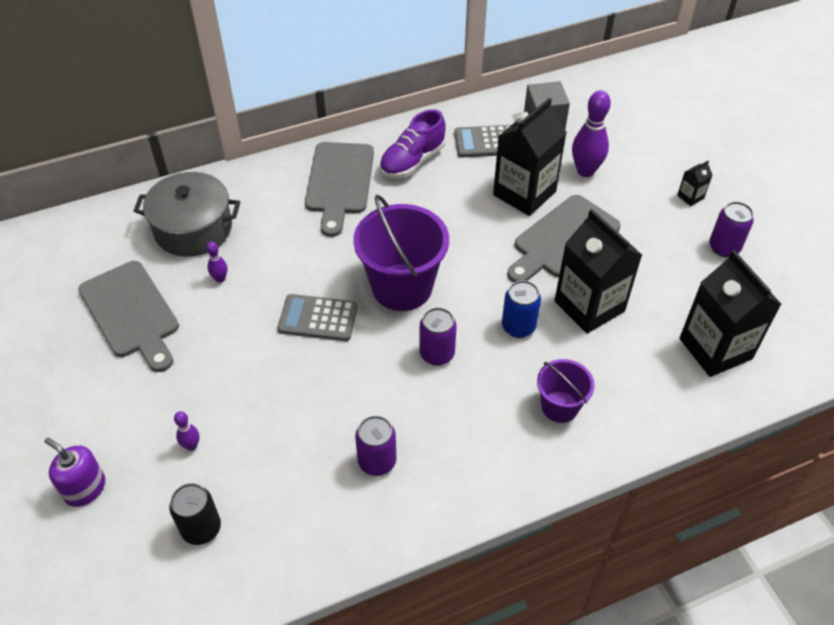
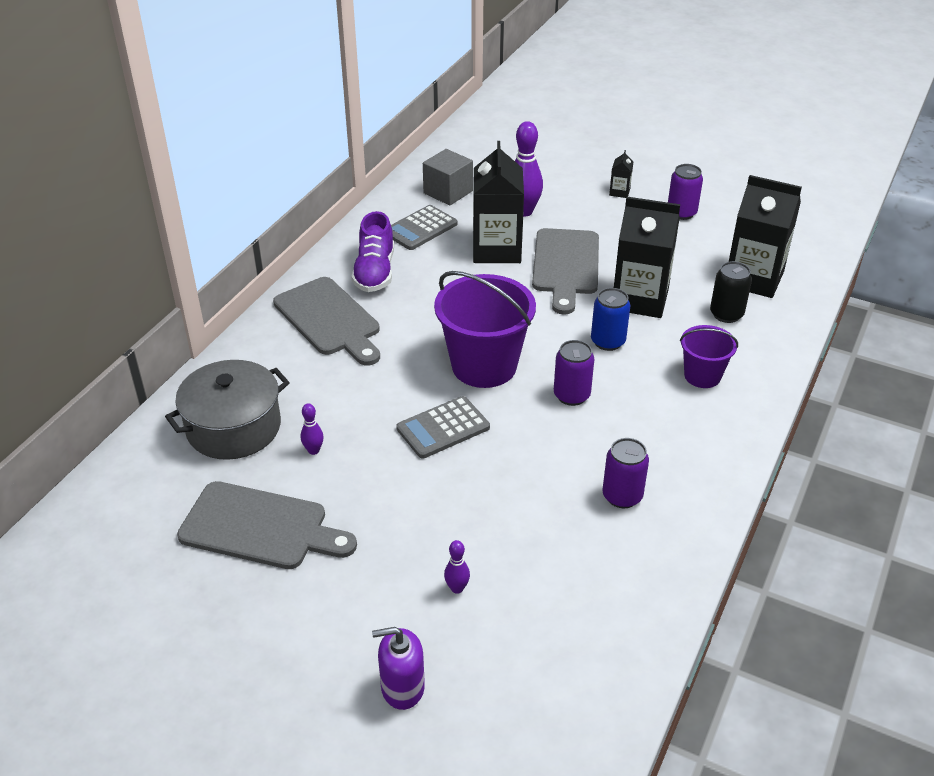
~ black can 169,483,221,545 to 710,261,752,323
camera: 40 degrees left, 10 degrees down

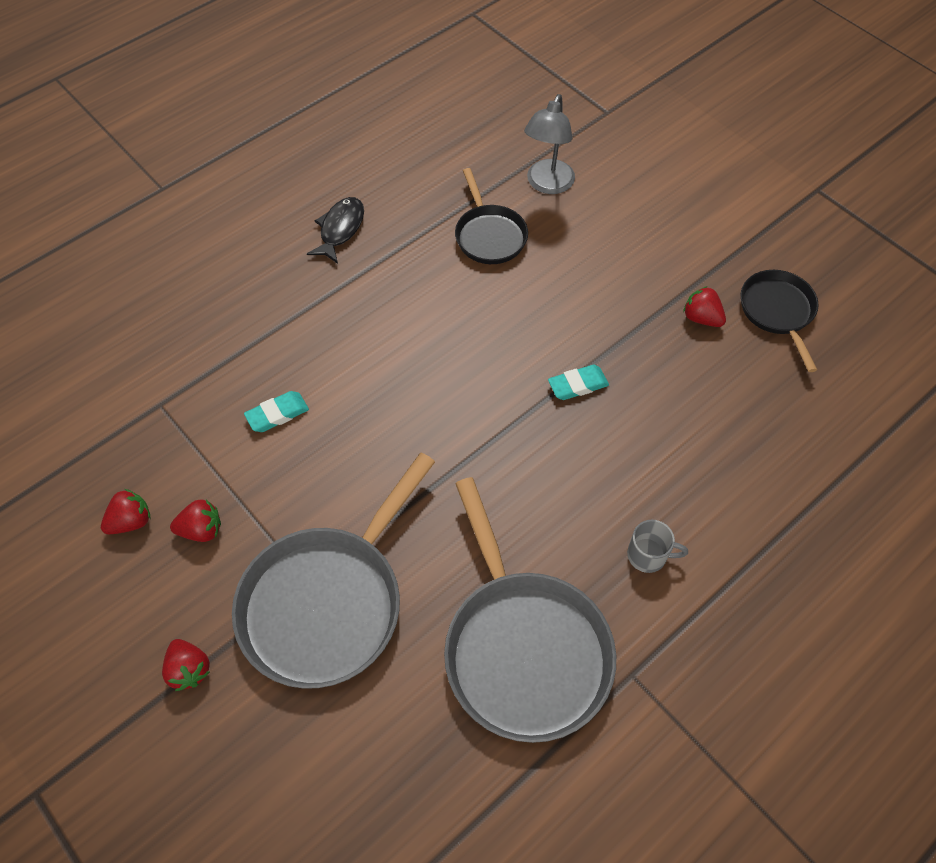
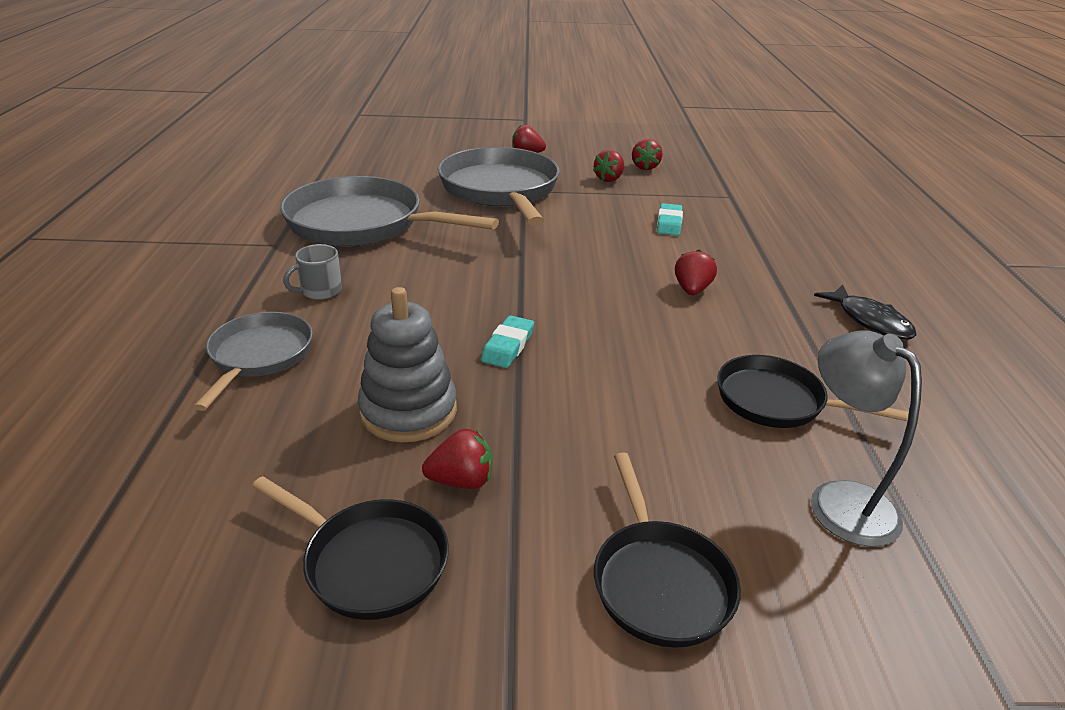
+ ash-grey skillet 194,312,313,411
+ ash-grey stacking rings 358,287,457,442
+ black skillet 594,453,741,648
+ scarlet strawberry 675,249,717,295
camera: 130 degrees right, 25 degrees down

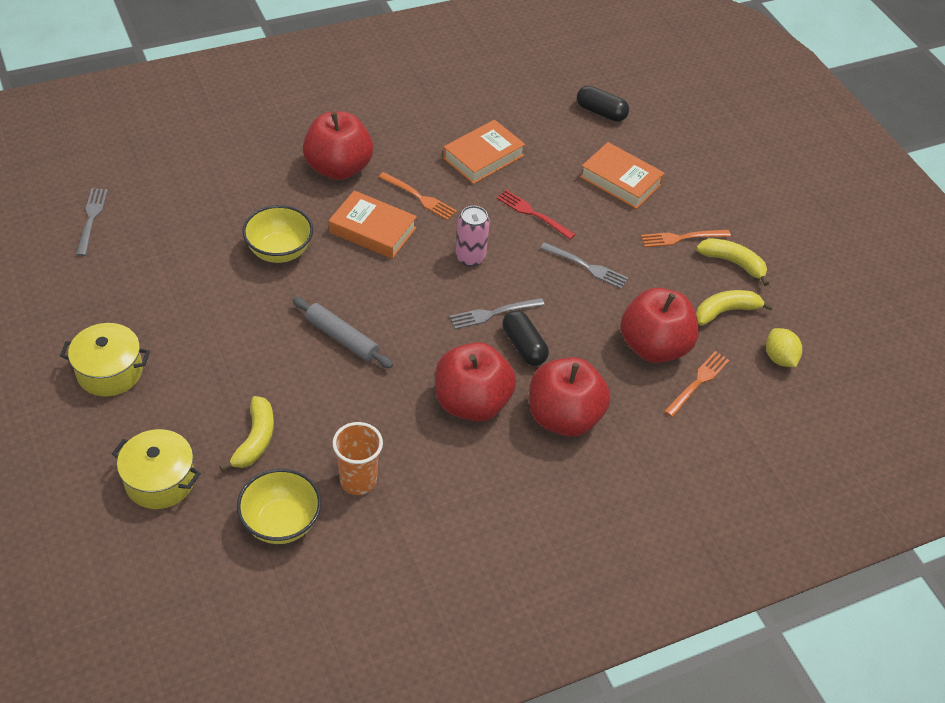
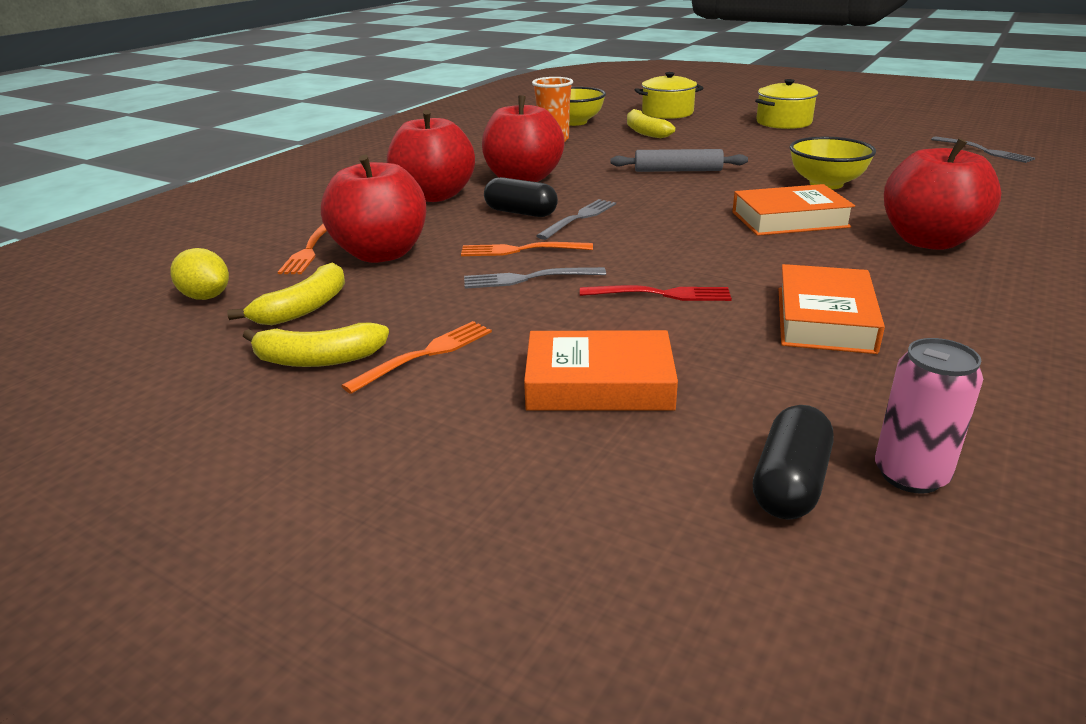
~ orange-coloured fork 379,172,457,220 to 461,242,593,256
~ black capsule 577,86,629,122 = 753,405,833,520 60 degrees counterclockwise
~ rose-pink can 456,206,490,267 to 875,338,983,494
camera: 150 degrees right, 20 degrees down

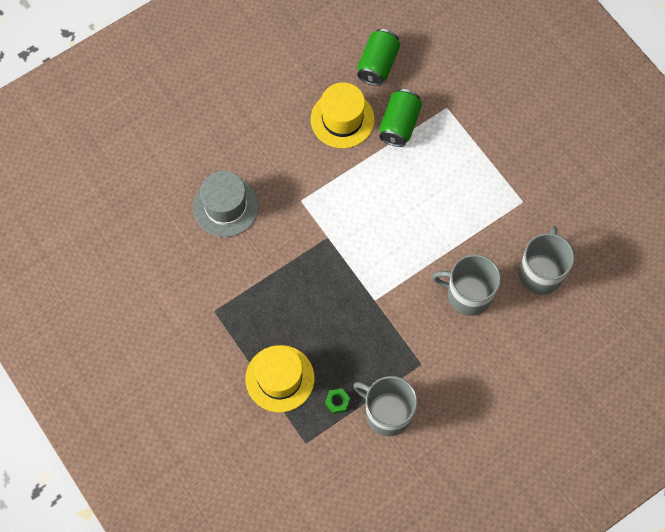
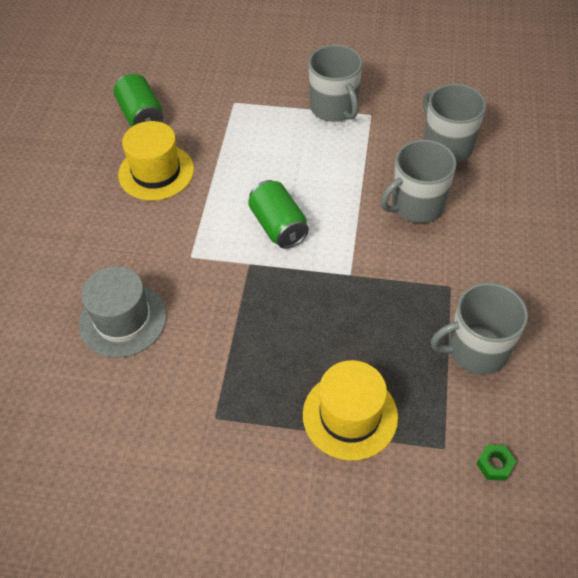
~ leaf-green can 379,89,422,147 to 248,180,309,249
+ ash-grey coffee mug 308,45,362,122
~ leaf-green hex nut 325,388,350,414 to 477,445,516,481
camera: 45 degrees left, 15 degrees down

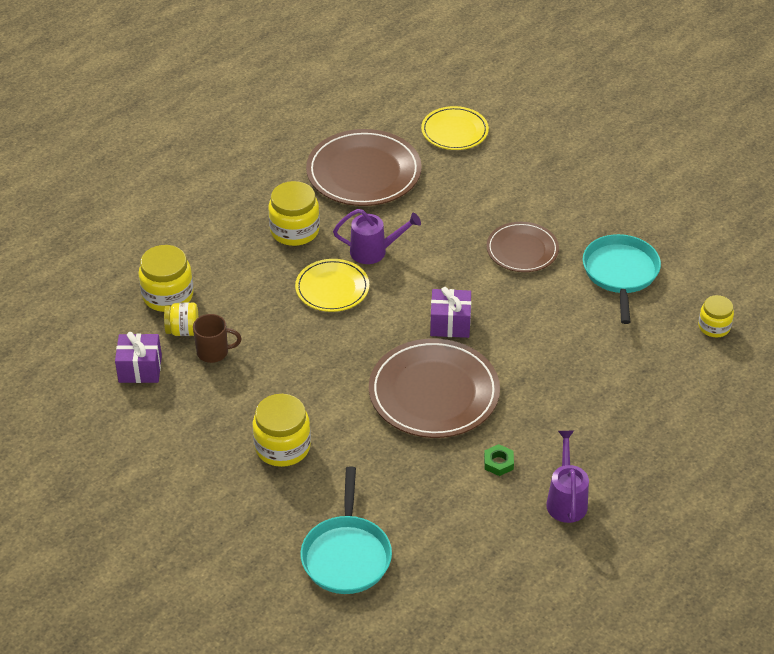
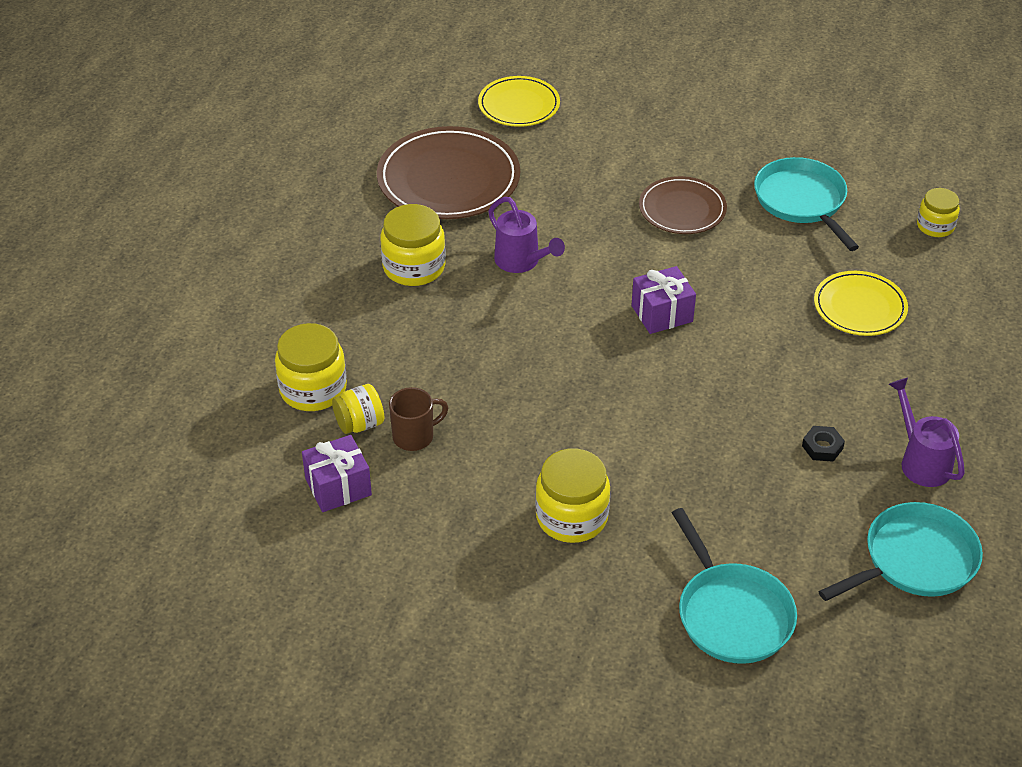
~ purple watering can 333,209,421,264 = 488,197,565,273 75 degrees clockwise
~ leaf-green hex nut 484,444,514,476 to black hex nut 802,426,845,462
~ bright yellow plate 295,259,369,312 to 814,271,908,336
+ turquoise skillet 818,502,983,601
- brown plate 369,338,500,438
camera: 25 degrees left, 0 degrees up

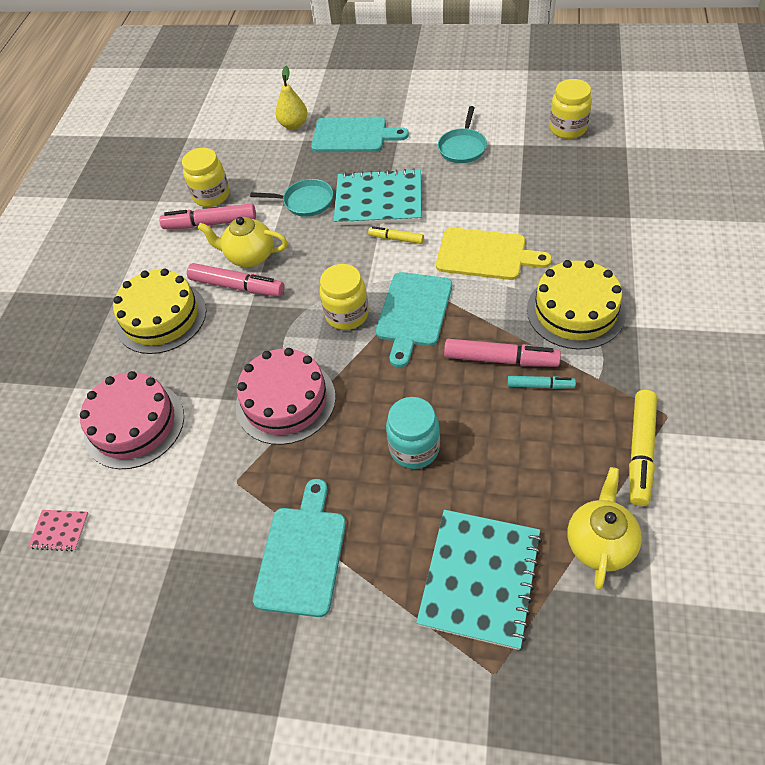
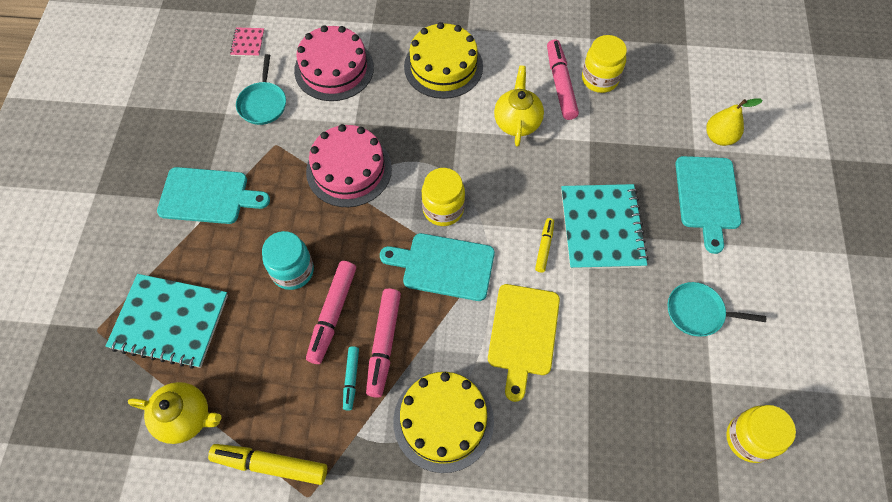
~ turquoise skillet 250,179,333,217 to 236,54,286,125
~ rose-pink marker pen 187,263,285,297 to 306,261,356,364
camera: 80 degrees right, 10 degrees up

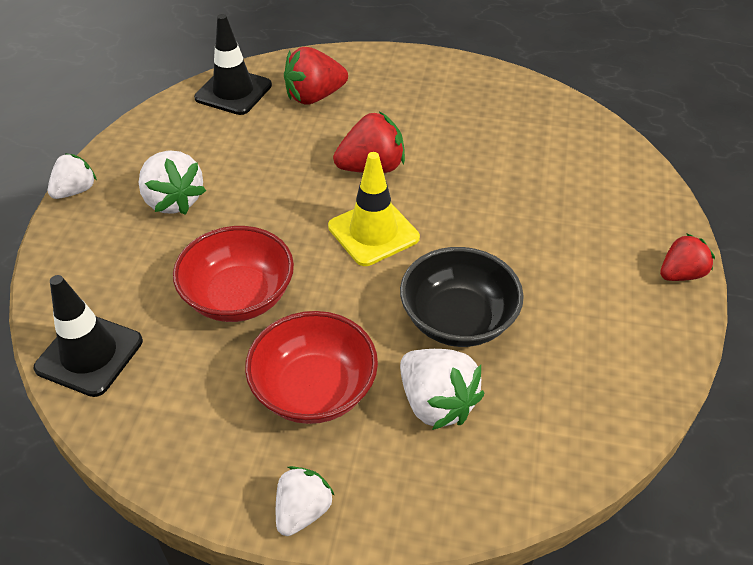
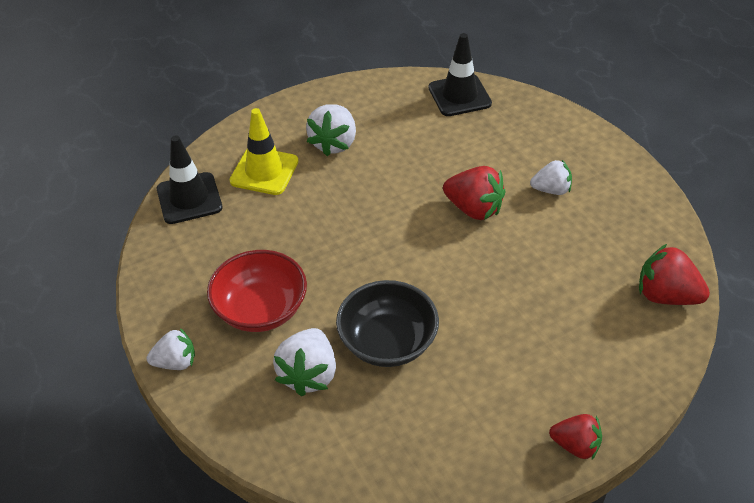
~ bright yellow traffic cone 328,152,420,266 to 230,108,299,195
~ pure white strawberry 48,153,97,199 to 530,160,572,195
~ scarlet strawberry 284,47,348,105 to 639,244,710,305
- scarlet serving bowl 173,226,294,322
camera: 50 degrees right, 0 degrees up

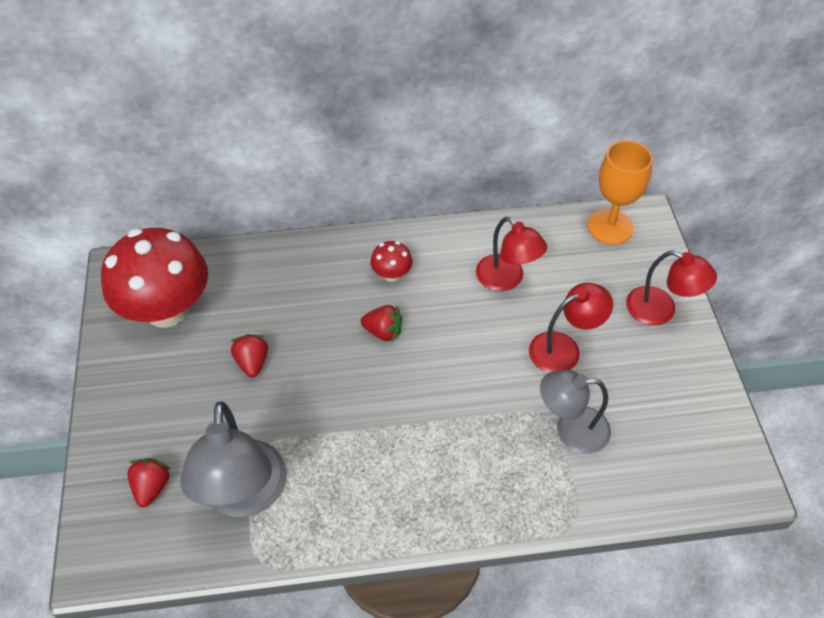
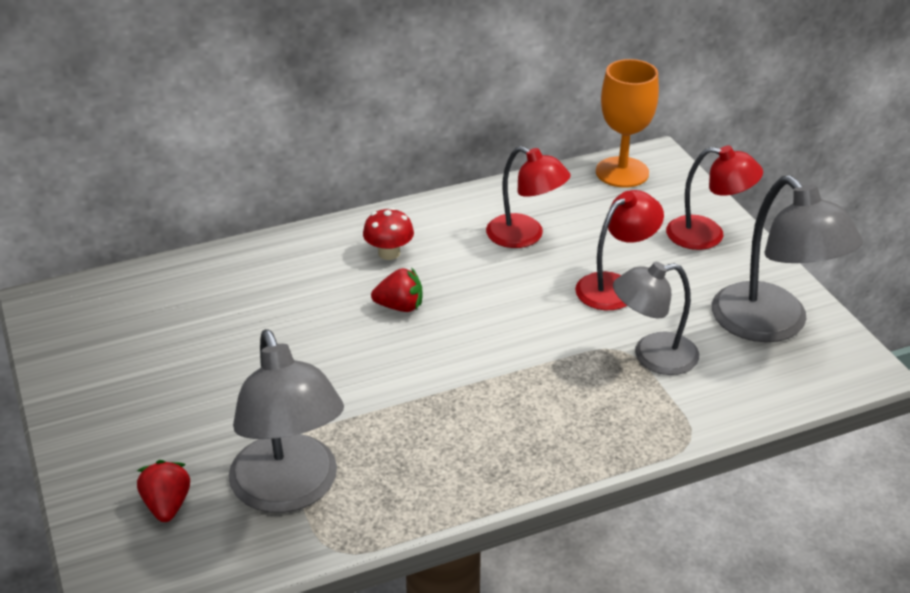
+ ash-grey reading lamp 712,176,863,342
- scarlet toadstool 101,228,208,328
- scarlet strawberry 231,334,268,378
camera: 15 degrees left, 15 degrees down

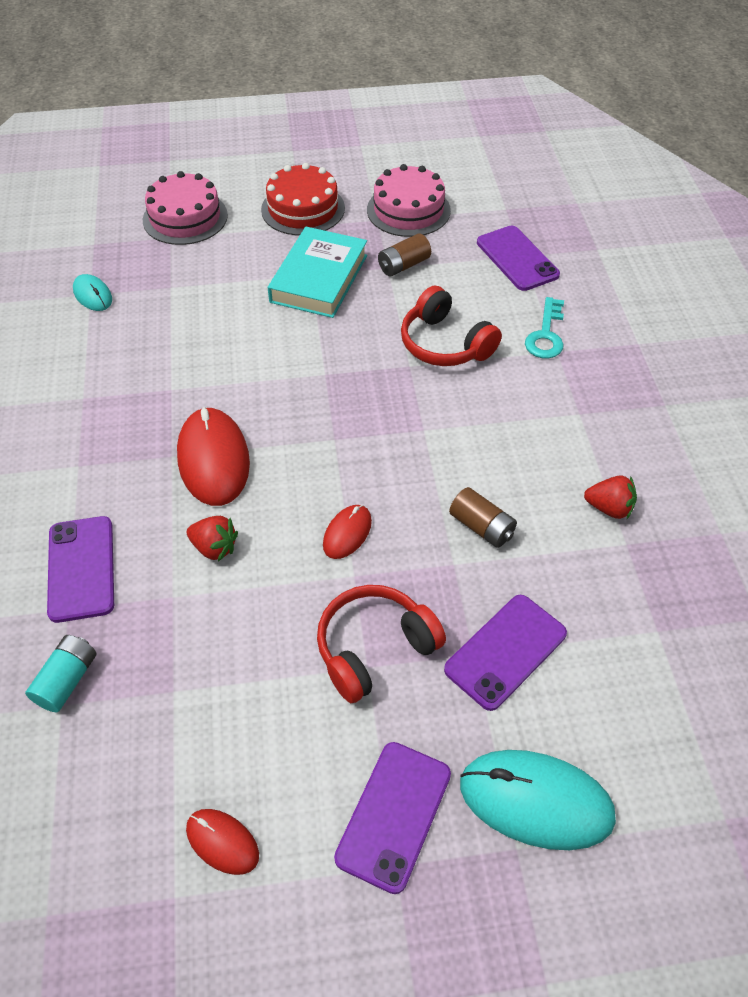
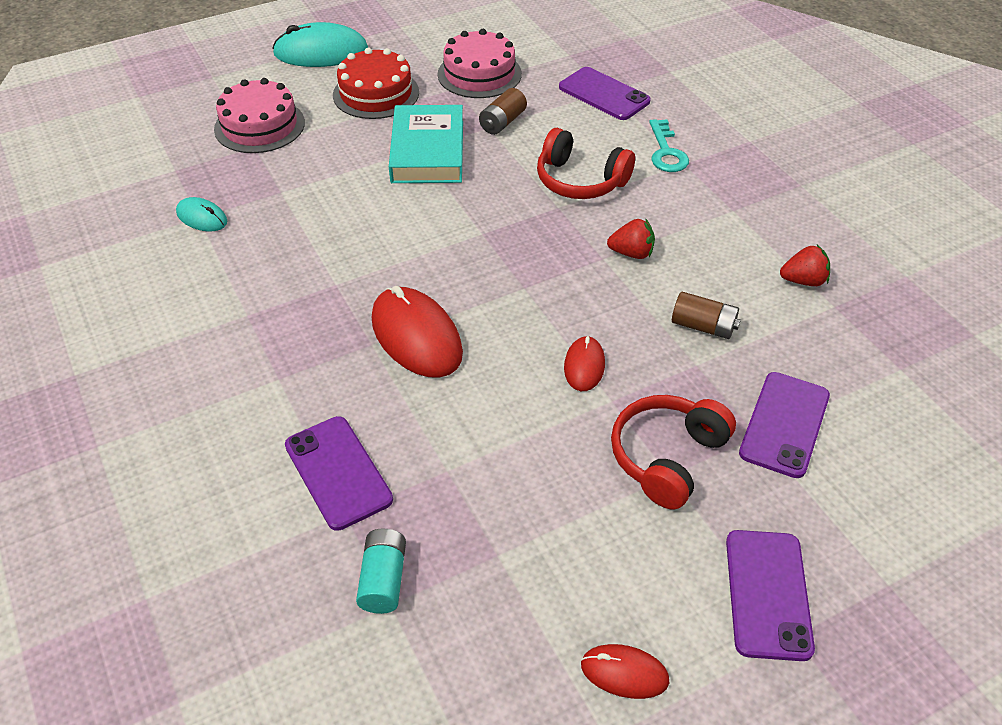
~ turquoise mouse 460,750,616,850 to 272,22,368,67
~ scarlet strawberry 187,516,238,562 to 607,219,655,259
camera: 20 degrees left, 5 degrees down

